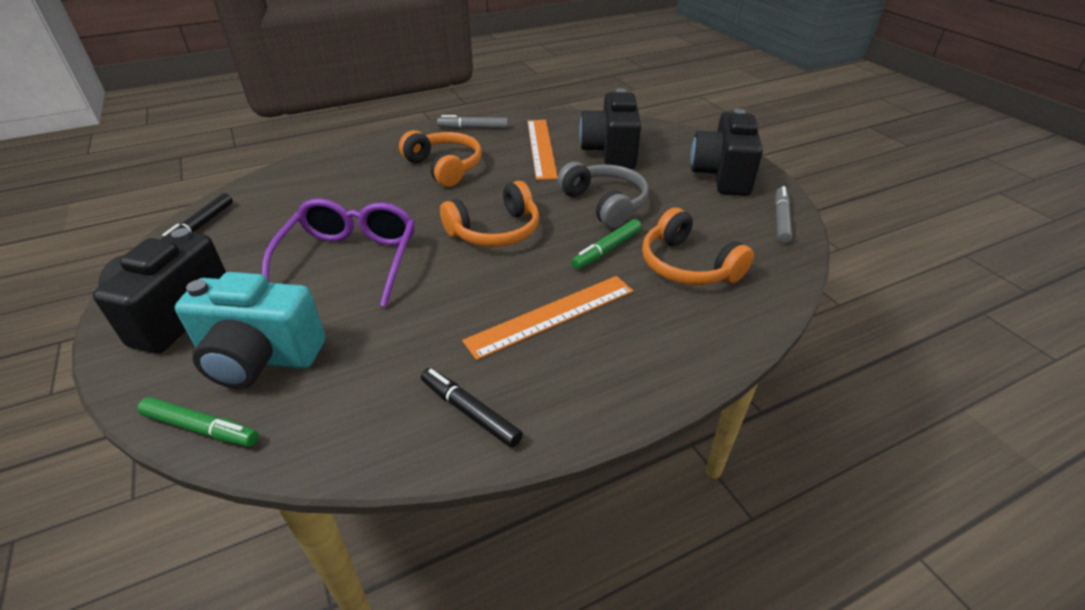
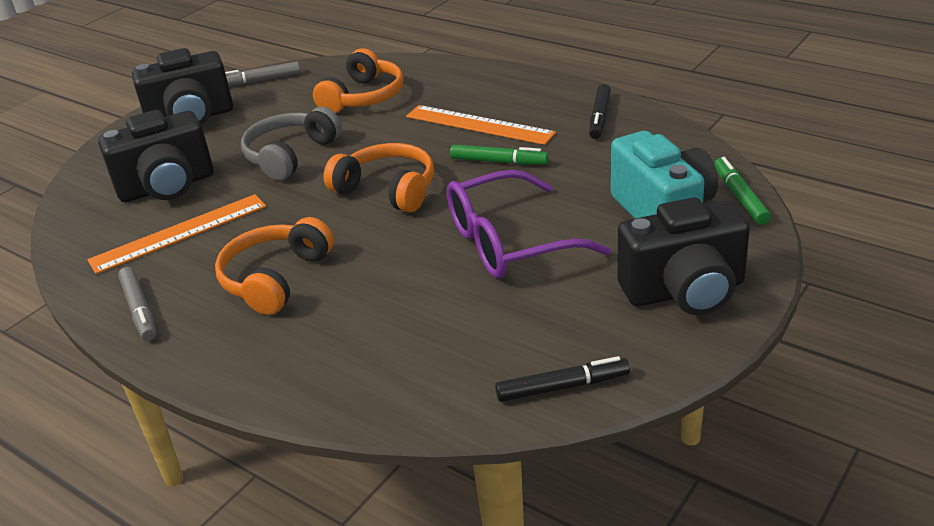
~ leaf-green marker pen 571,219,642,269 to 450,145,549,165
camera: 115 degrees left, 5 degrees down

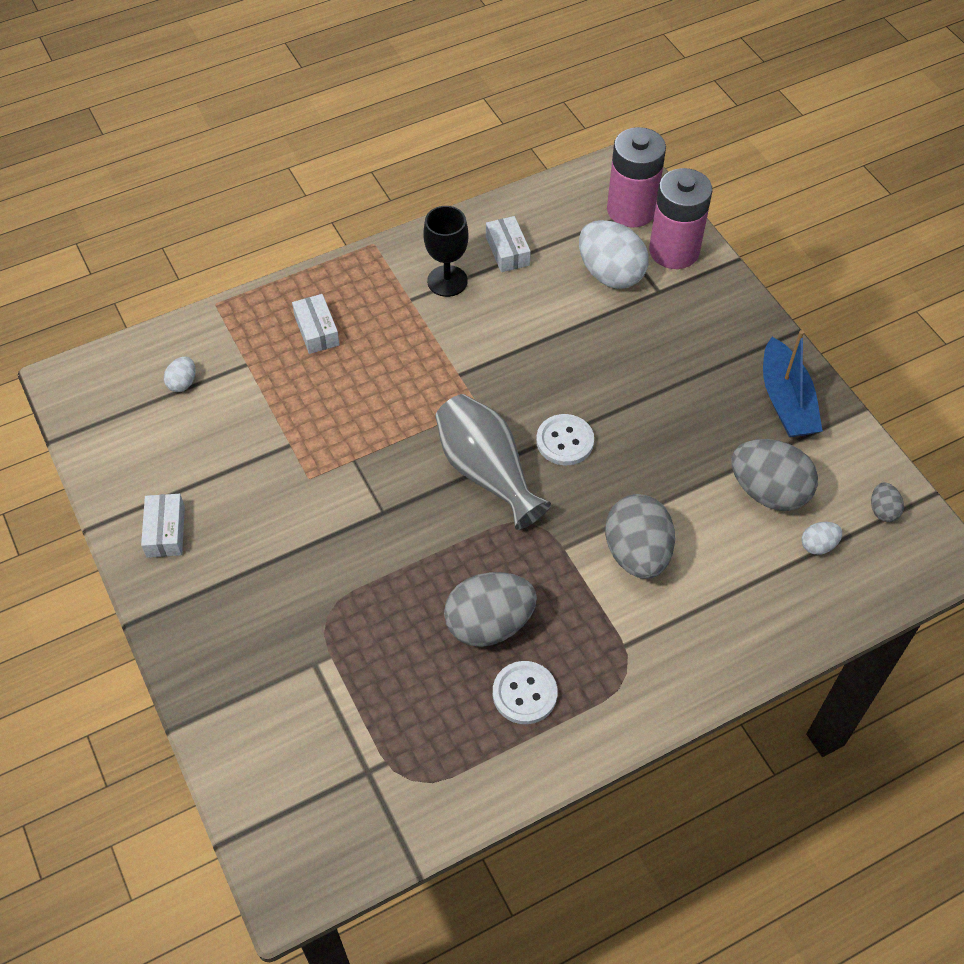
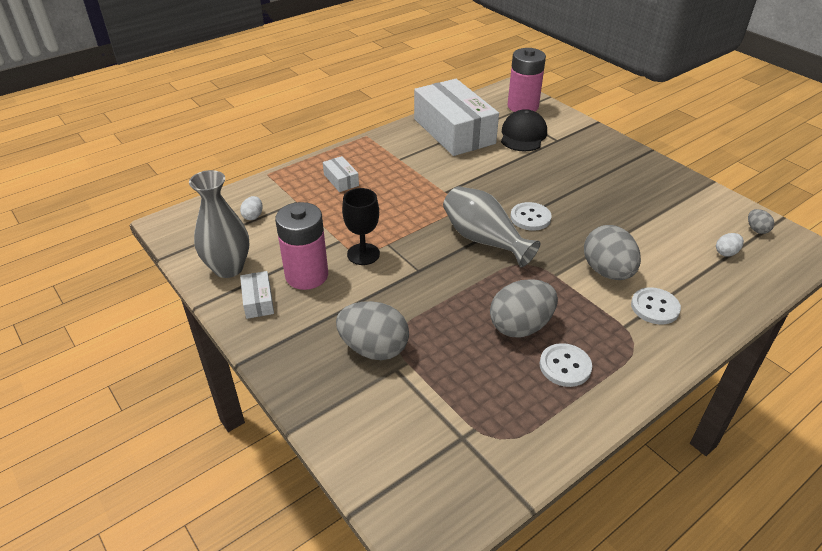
+ ash-grey flower vase 189,170,249,278
~ rose-pink AA battery 649,168,712,269 to 275,202,328,290
~ ash-grey egg shape 731,439,818,511 to 336,301,409,360
~ black wine glass 423,206,468,297 to 342,188,380,265
~ pure white package 486,216,531,272 = 414,79,499,156 x2.47
~ pure white egg shape 579,220,649,289 to black baseball cap 501,109,547,151
+ pure white sewing button 631,287,681,325
- cobalt toy boat 763,330,823,437
camera: 10 degrees left, 15 degrees down

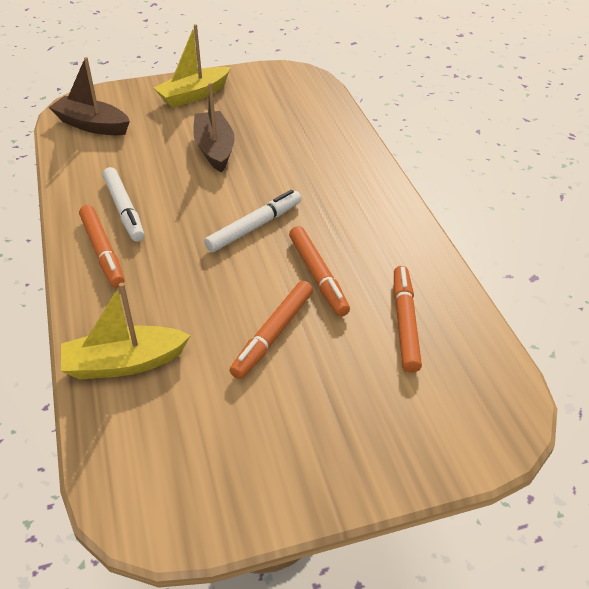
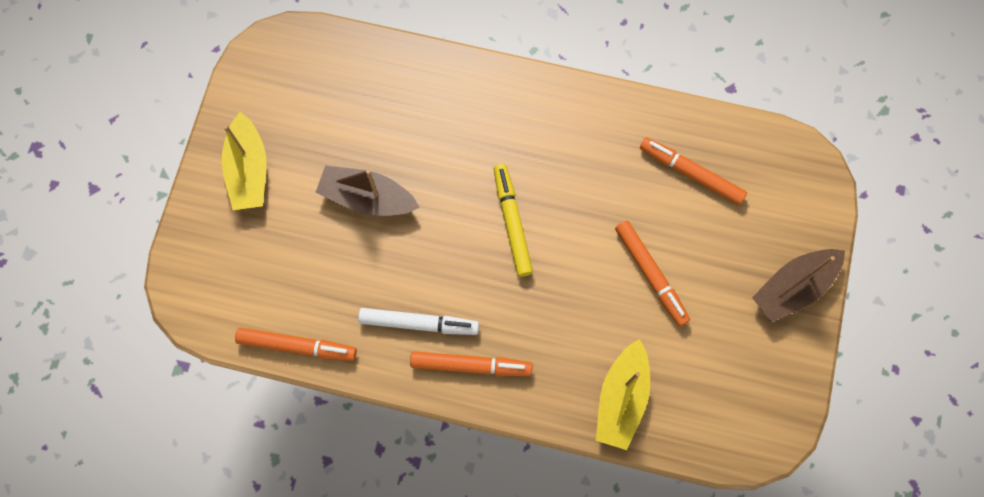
~ orange-coloured marker pen 289,226,350,316 to 235,328,357,361
~ pure white marker pen 204,190,302,252 to bright yellow marker pen 494,164,533,277
~ brown toy boat 49,57,130,135 to 752,249,845,323
camera: 60 degrees left, 30 degrees up

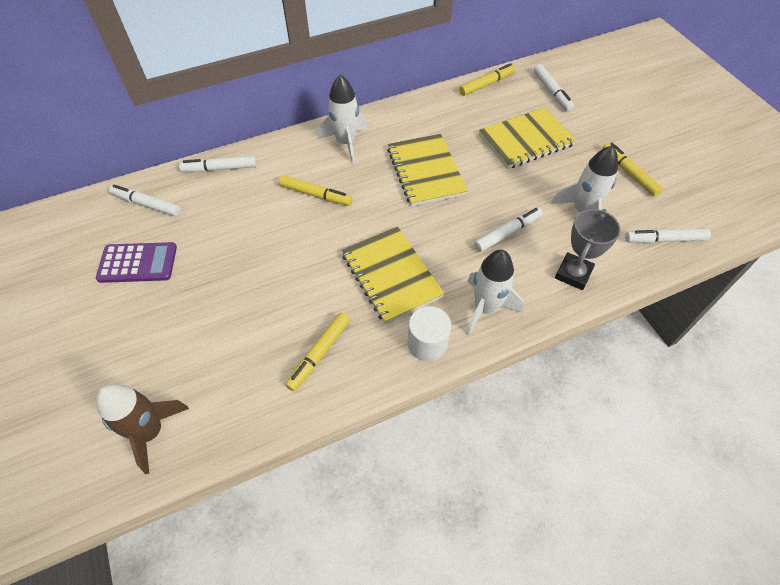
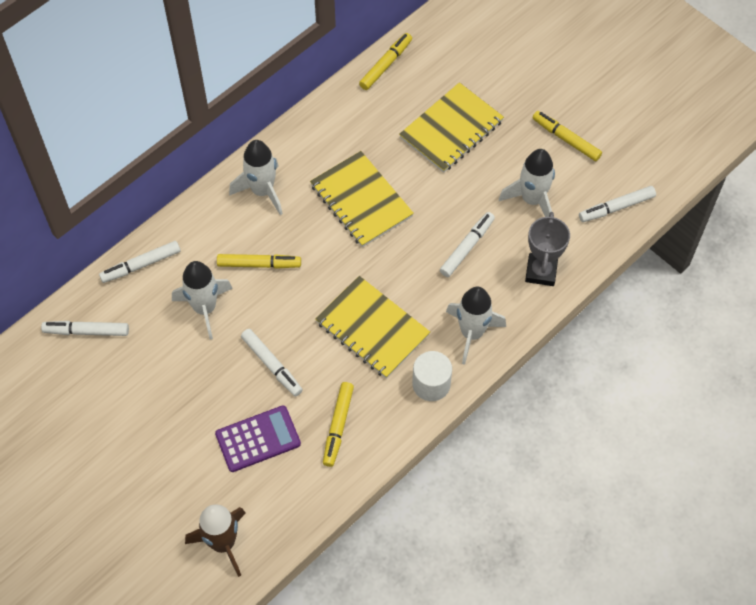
+ pure white rocket 172,261,233,340
~ purple pocket calculator 96,242,177,283 to 215,405,301,472
~ pure white marker pen 534,64,574,112 to 241,329,303,396
camera: 20 degrees left, 5 degrees up

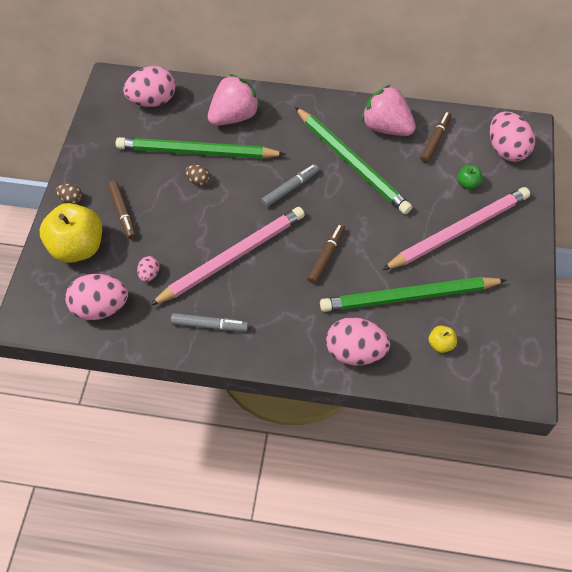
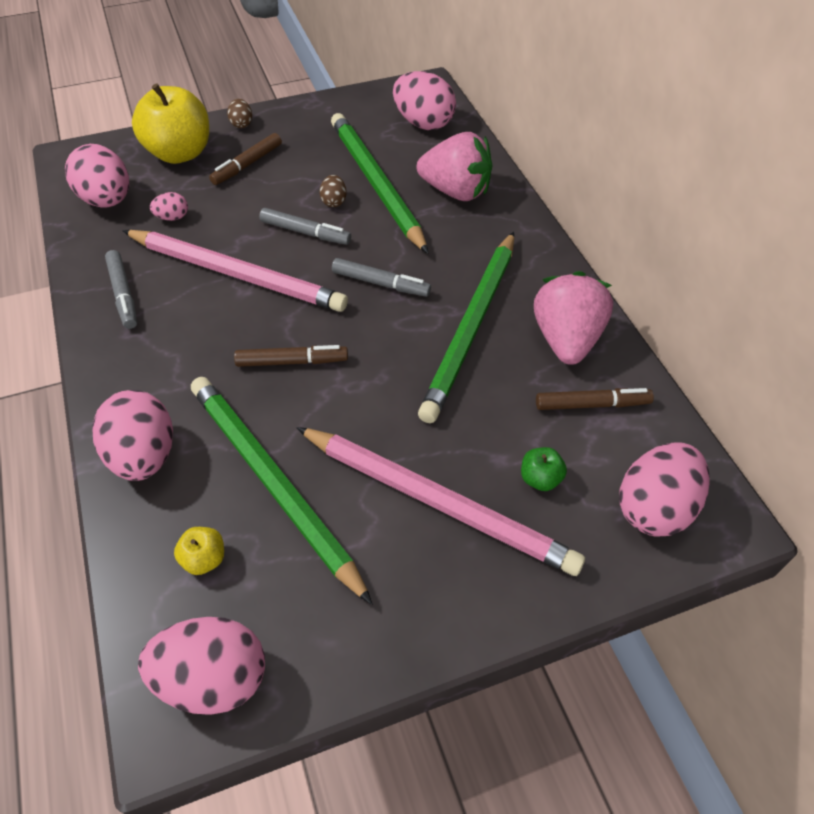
+ rose-pink egg shape 138,617,265,715
+ ash-grey marker pen 259,208,351,245
camera: 60 degrees right, 5 degrees down

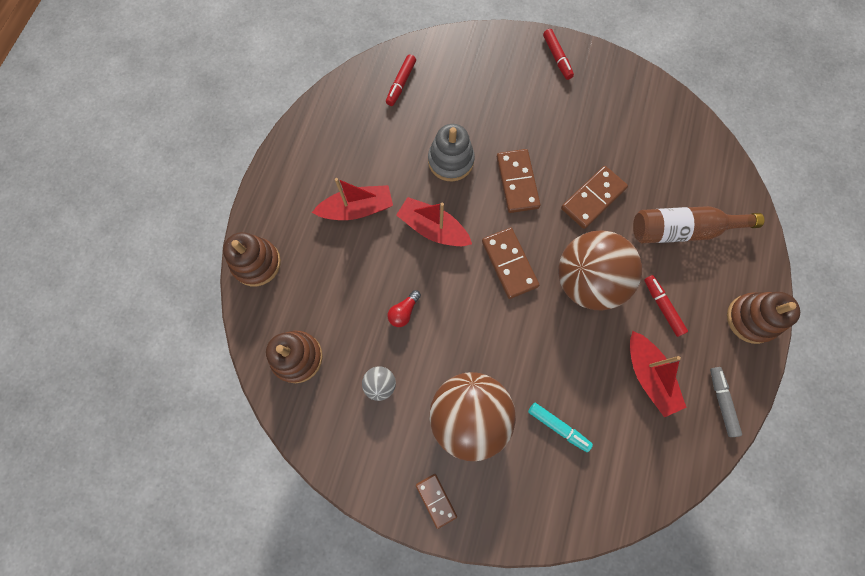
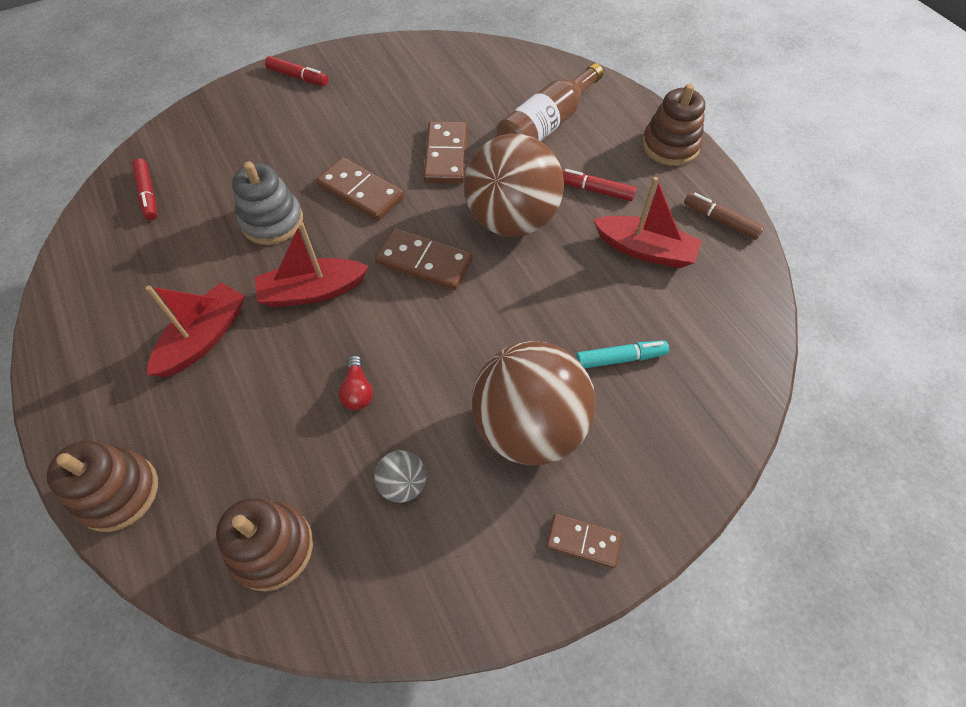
~ ash-grey marker pen 710,367,742,437 to brown marker pen 684,192,764,240
camera: 45 degrees left, 15 degrees down

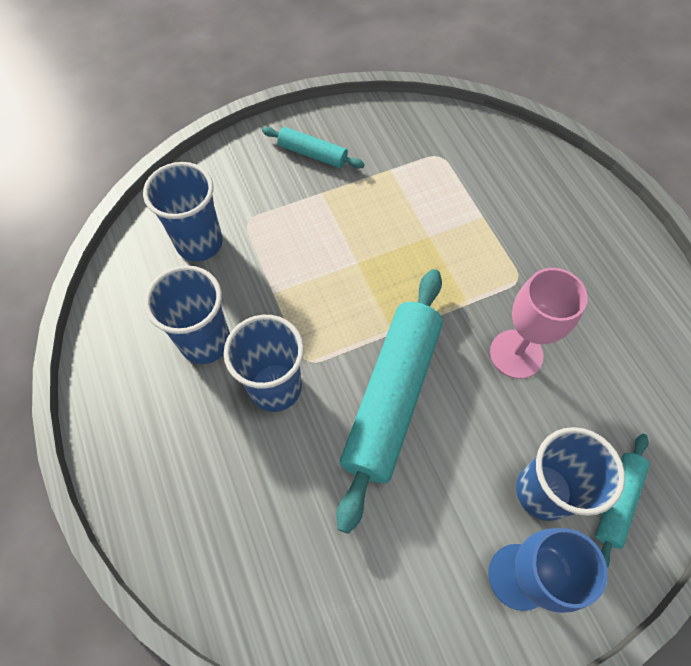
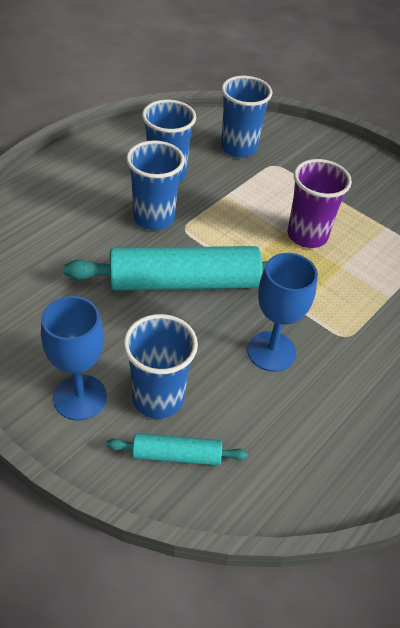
~ rose-pink wine glass 490,268,588,379 to cobalt wine glass 247,253,318,372
+ purple beaker 288,159,352,248
- turquoise pastry roller 262,127,365,169
camera: 60 degrees right, 15 degrees down

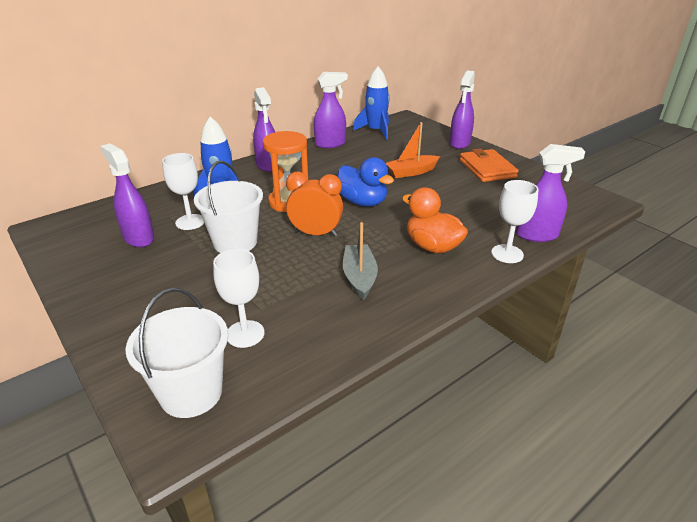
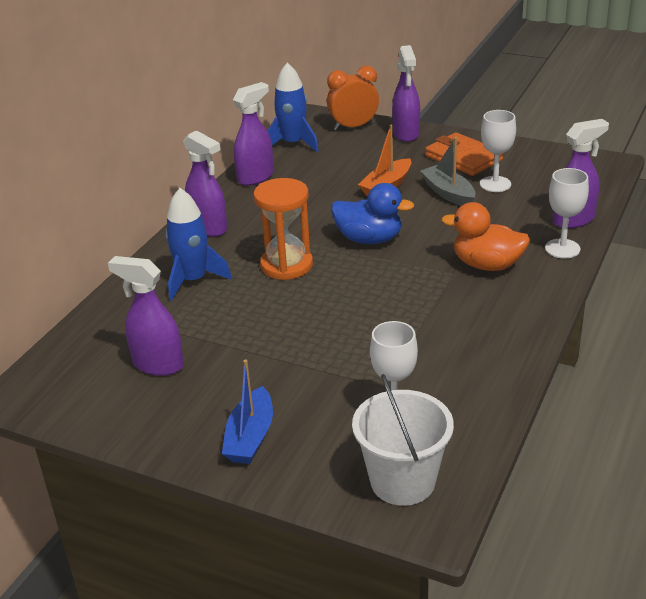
+ cobalt toy boat 222,359,273,464
~ orange-coloured clock 286,171,343,237 to 327,65,379,130
~ ash-grey toy boat 343,222,378,300 to 420,137,476,206
~ pure white wine glass 162,153,204,230 to 480,110,516,192
- pure white pail 194,161,263,253
camera: 25 degrees left, 0 degrees up

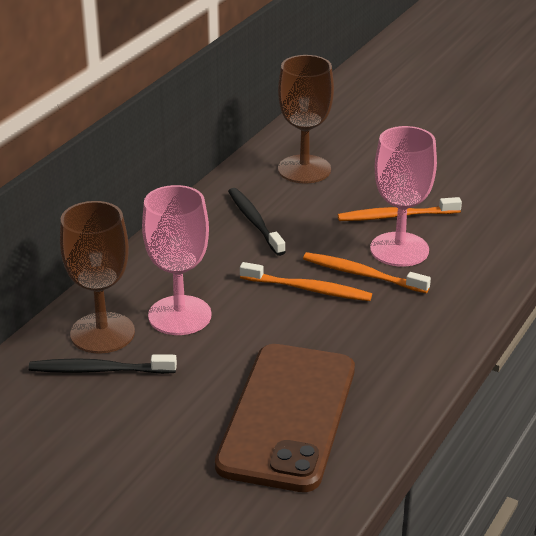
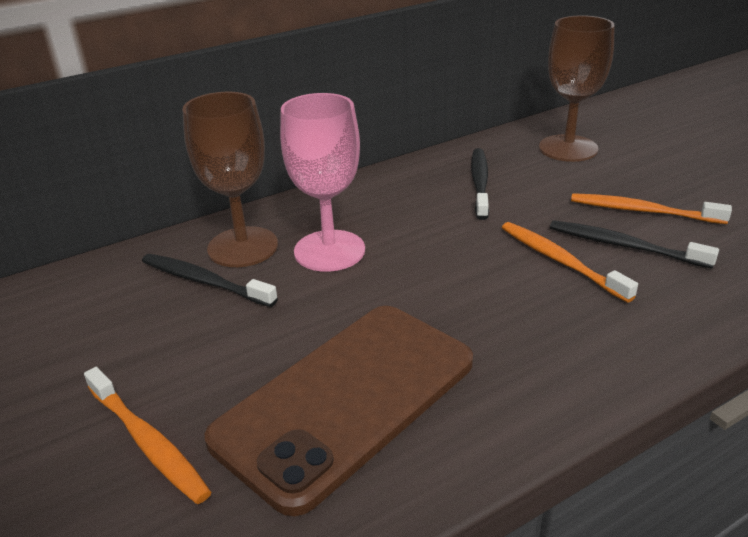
~ orange-coloured dental brush 240,262,372,301 to 84,367,211,504
~ rose-pink wine glass 370,126,437,267 to black dental brush 550,220,719,269
camera: 30 degrees right, 0 degrees up

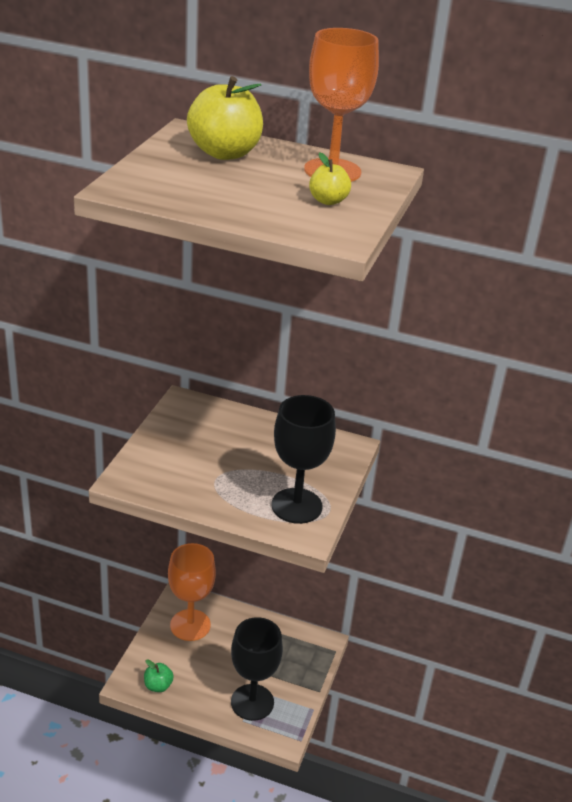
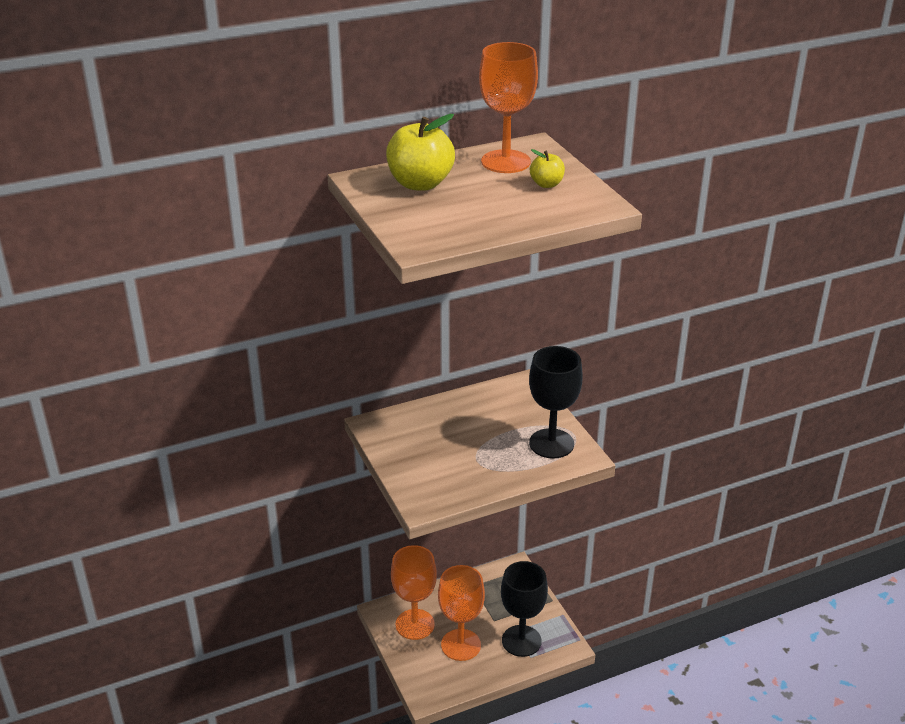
+ orange-coloured wine glass 438,565,485,661
- leaf-green apple fruit 144,660,174,692
camera: 40 degrees left, 0 degrees up

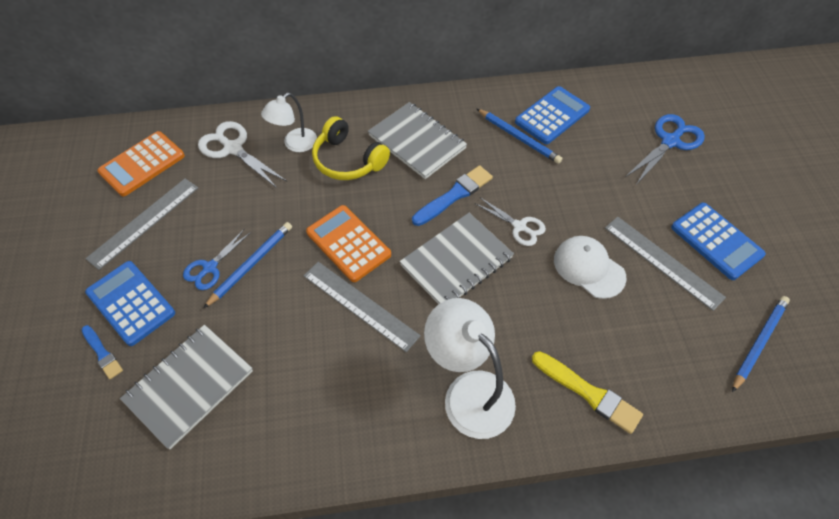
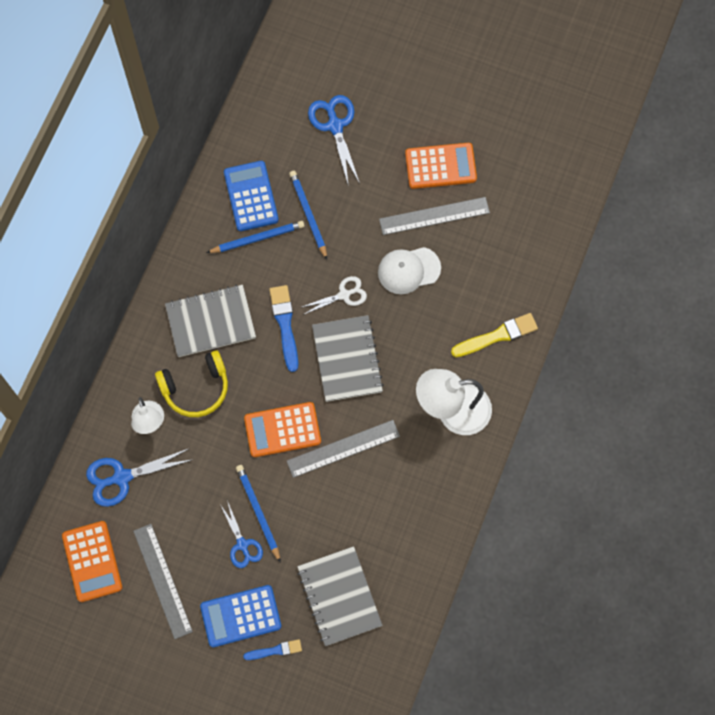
~ pure white shears 198,121,287,188 to cobalt shears 86,448,194,507
~ cobalt pencil 732,296,790,392 to 289,171,327,259
~ cobalt pocket calculator 671,203,766,280 to orange-coloured pocket calculator 405,143,477,189
camera: 60 degrees left, 15 degrees up

